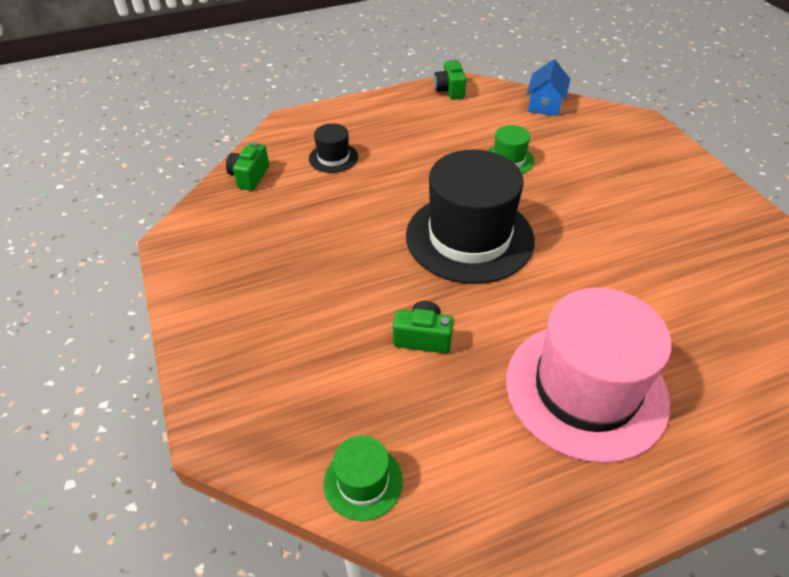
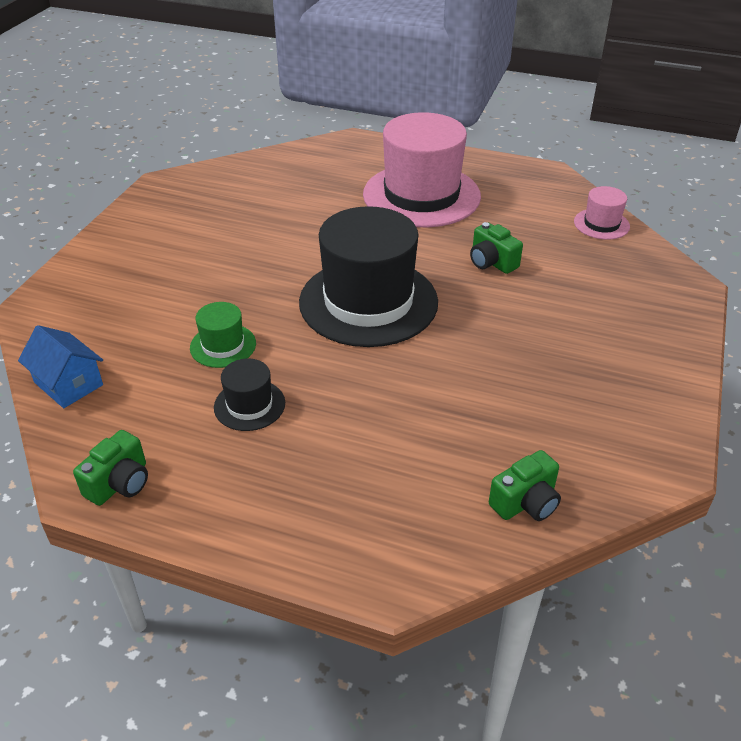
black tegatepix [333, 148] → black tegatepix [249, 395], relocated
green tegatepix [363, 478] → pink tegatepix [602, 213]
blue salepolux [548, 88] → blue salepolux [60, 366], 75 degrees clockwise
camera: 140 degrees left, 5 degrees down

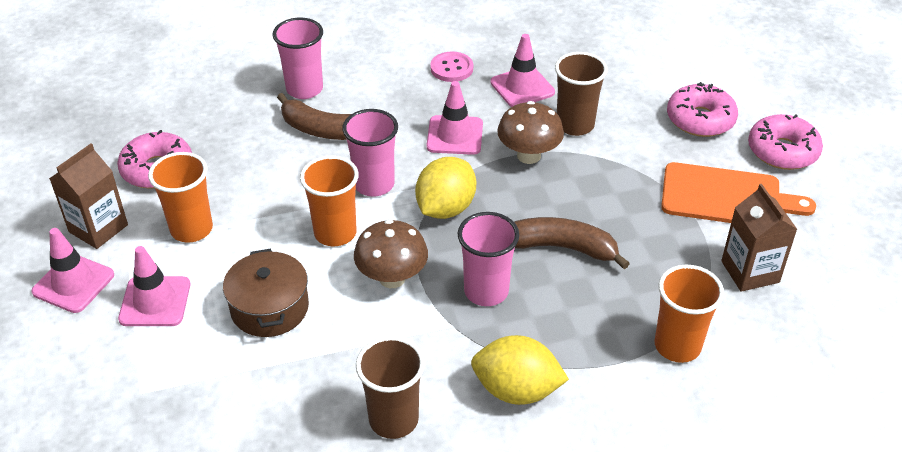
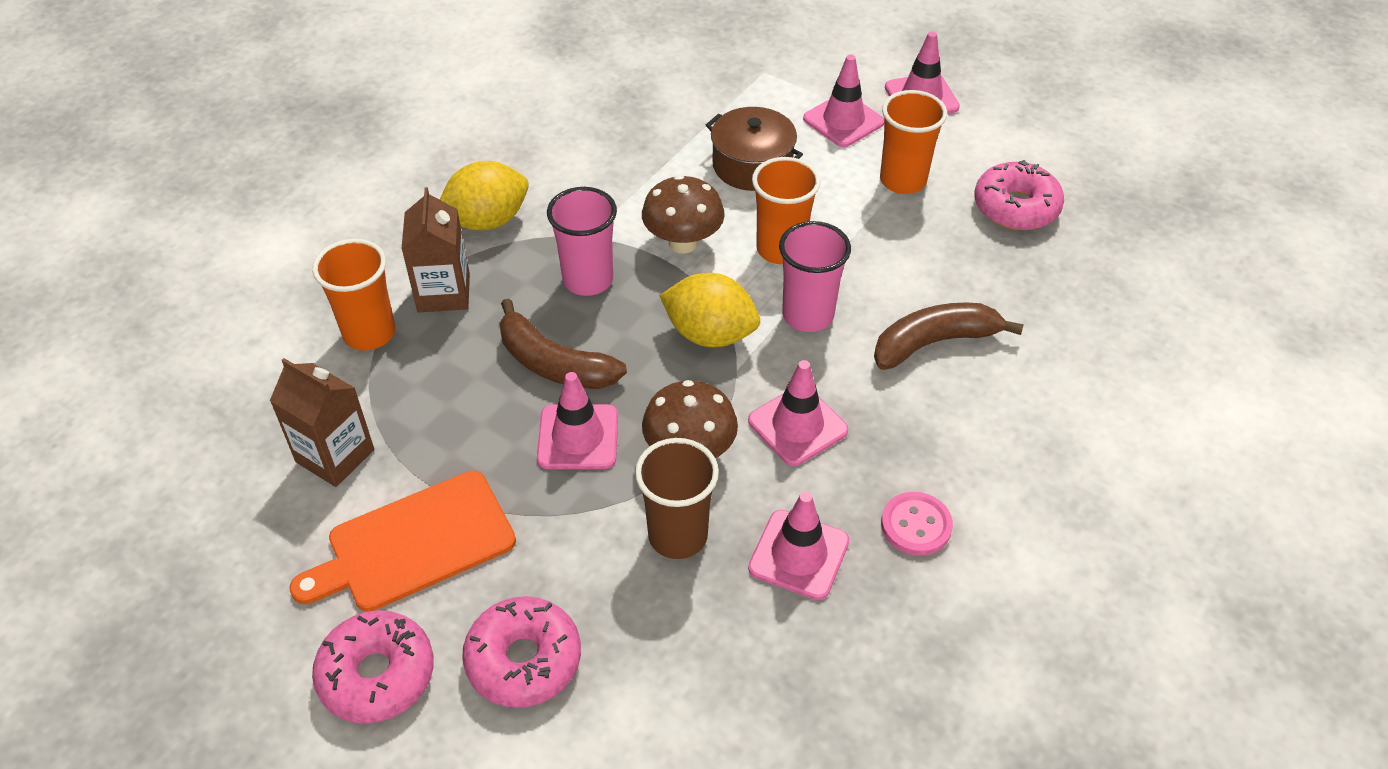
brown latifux [88, 196] → brown latifux [435, 249], relocated
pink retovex [298, 58] → -
brown retovex [390, 387] → -
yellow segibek [445, 188] → yellow segibek [709, 310], 60 degrees counterclockwise
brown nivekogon [572, 243] → brown nivekogon [563, 343], 60 degrees clockwise
- → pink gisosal [577, 420]
camera: 140 degrees right, 5 degrees up

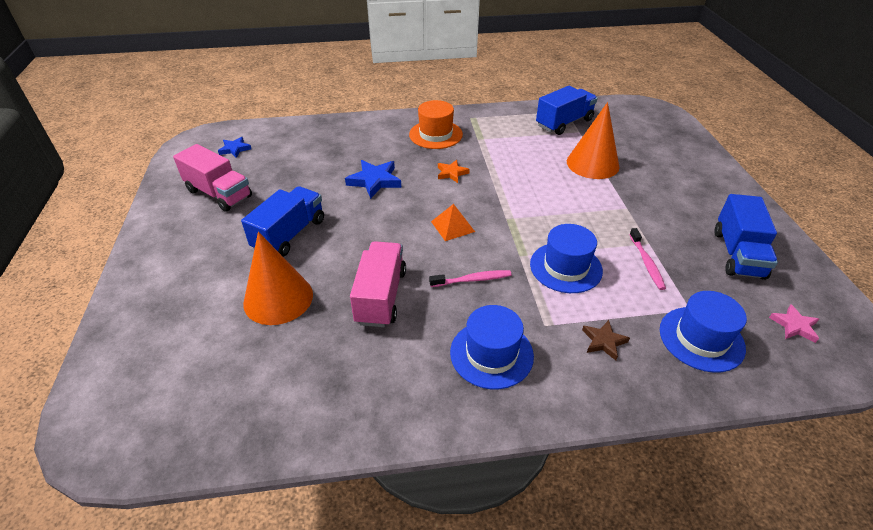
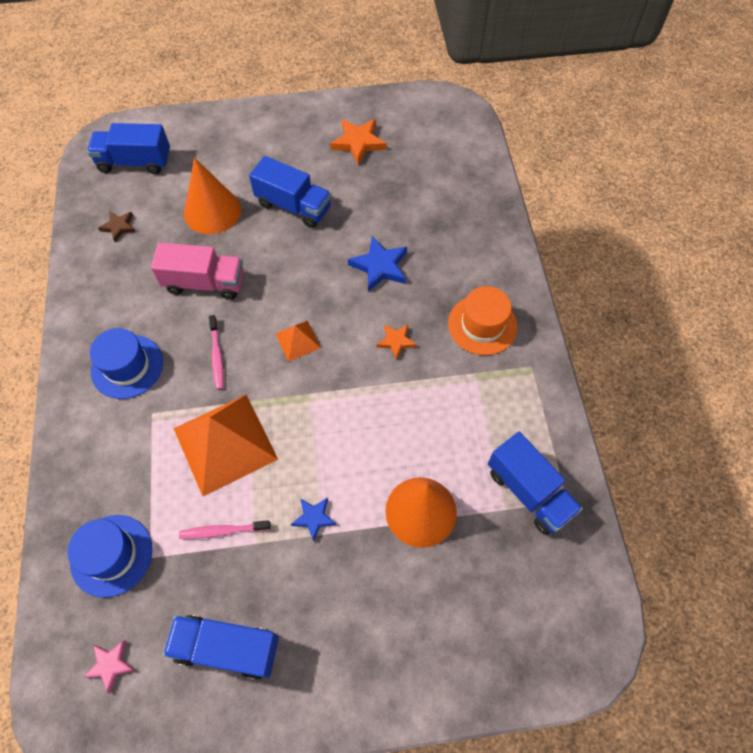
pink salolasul [212, 178] → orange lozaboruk [358, 142]
blue lozaboruk [234, 147] → blue lozaboruk [313, 519], relocated
blue tegatepix [566, 258] → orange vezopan [225, 445]
brown lozaboruk [606, 340] → brown lozaboruk [117, 226], relocated
- → blue salolasul [128, 148]
camera: 90 degrees right, 20 degrees up

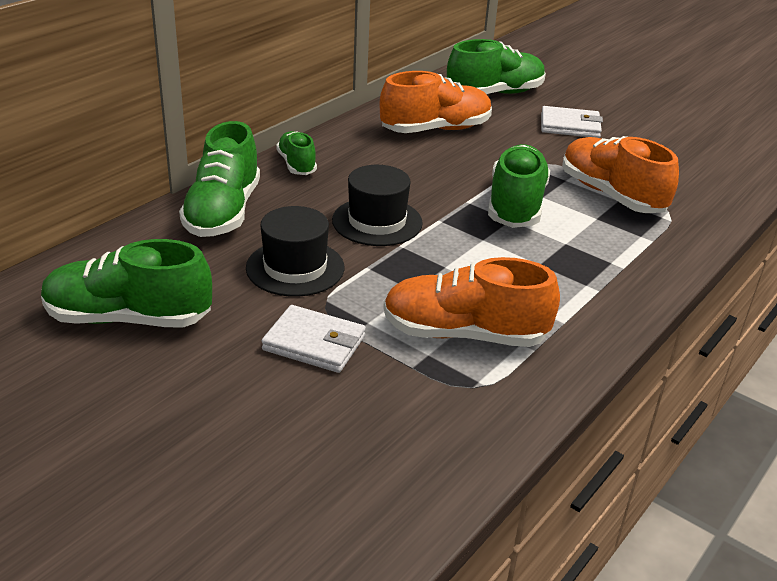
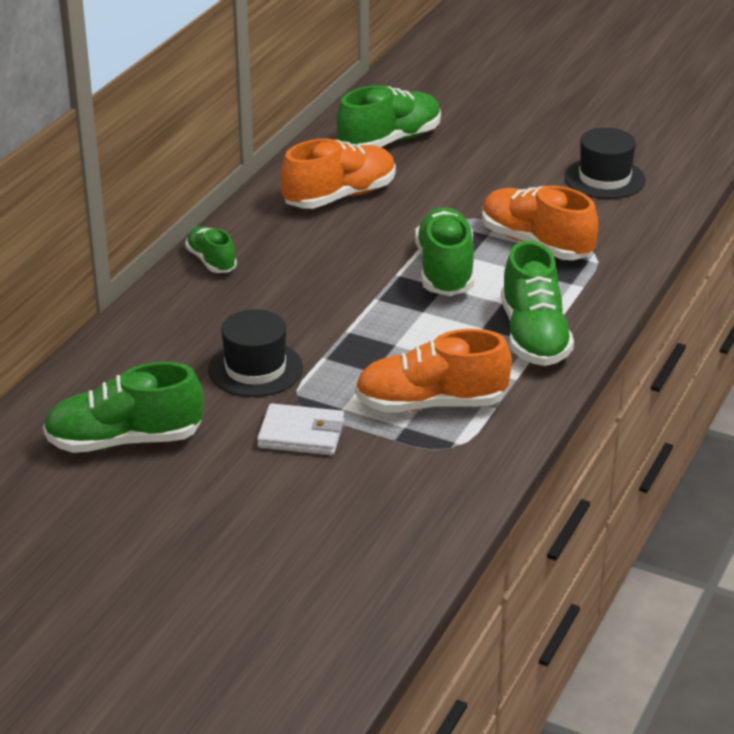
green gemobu [219, 179] → green gemobu [537, 303], relocated
black tegatepix [377, 205] → black tegatepix [605, 163], relocated
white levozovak [572, 122] → -
camera: 10 degrees left, 0 degrees up

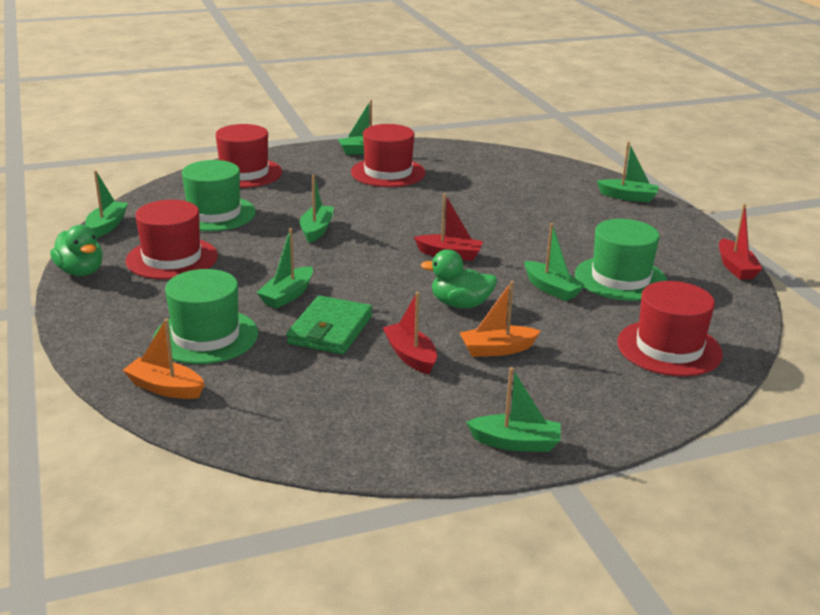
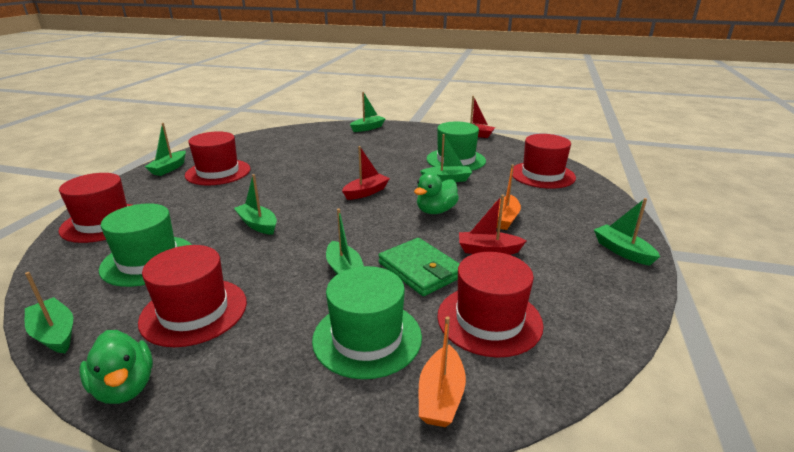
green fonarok [76, 250] → green fonarok [116, 367], 60 degrees clockwise
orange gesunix [164, 359] → orange gesunix [442, 371], 45 degrees counterclockwise
green gesunix [513, 409] → green gesunix [627, 232], 75 degrees counterclockwise
- → red tegatepix [490, 305]
camera: 55 degrees left, 0 degrees up

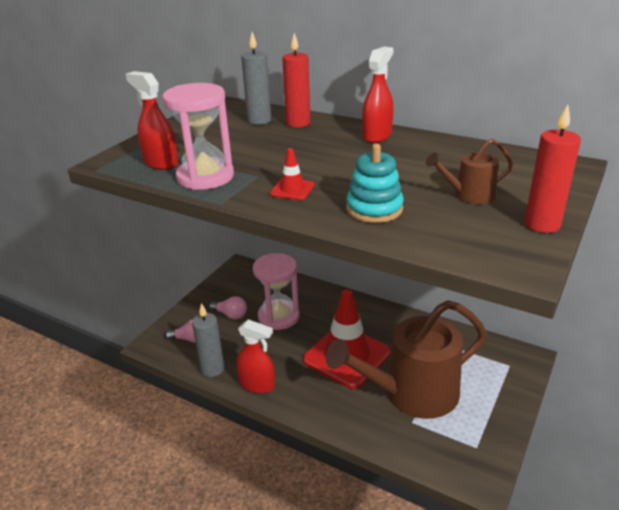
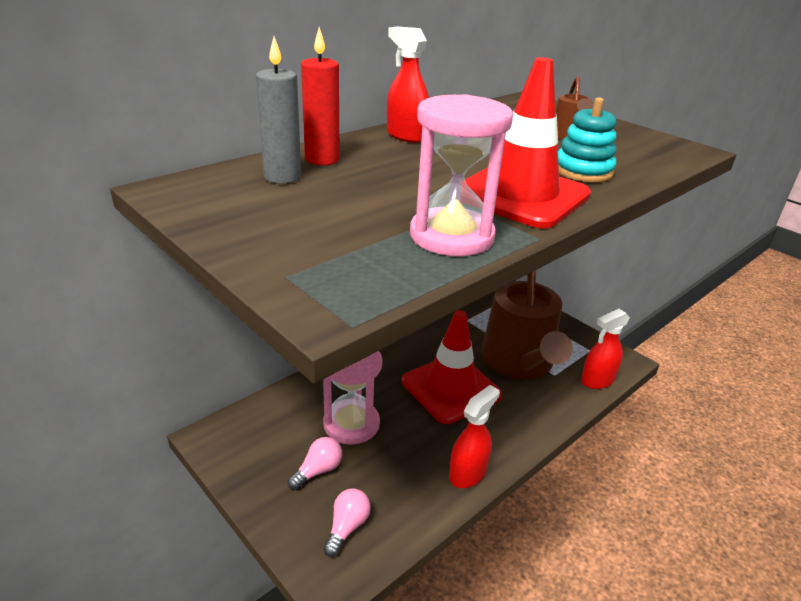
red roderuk [152, 120] → red roderuk [605, 349], relocated
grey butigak [208, 340] → -
red gisosal [292, 174] → red gisosal [528, 143], x2.41
red butigak [553, 169] → -
camera: 75 degrees left, 0 degrees up

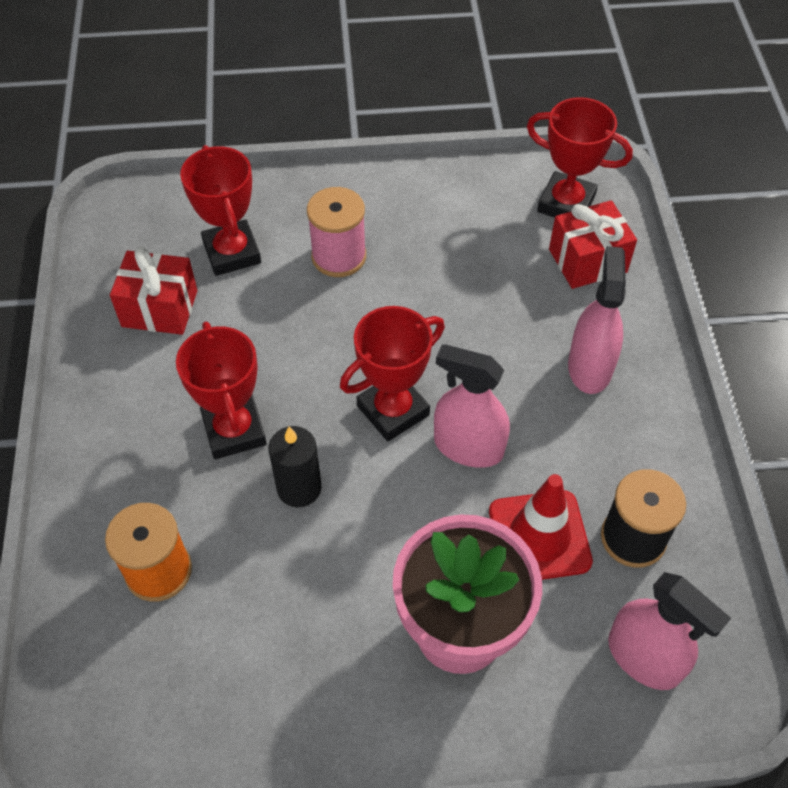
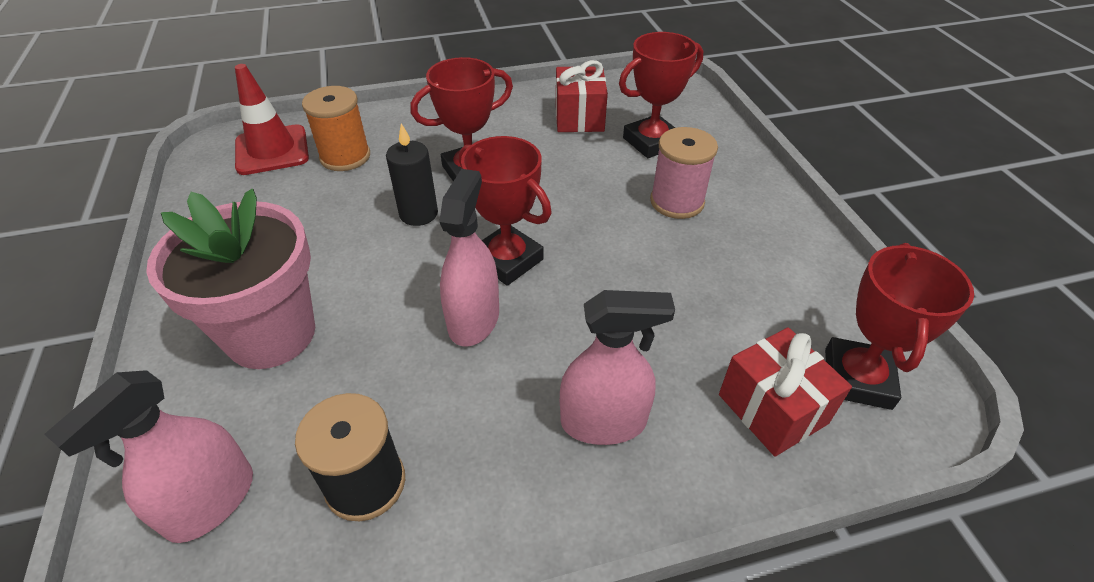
red gisosal [541, 527] → red gisosal [272, 119], relocated
camera: 80 degrees right, 10 degrees down

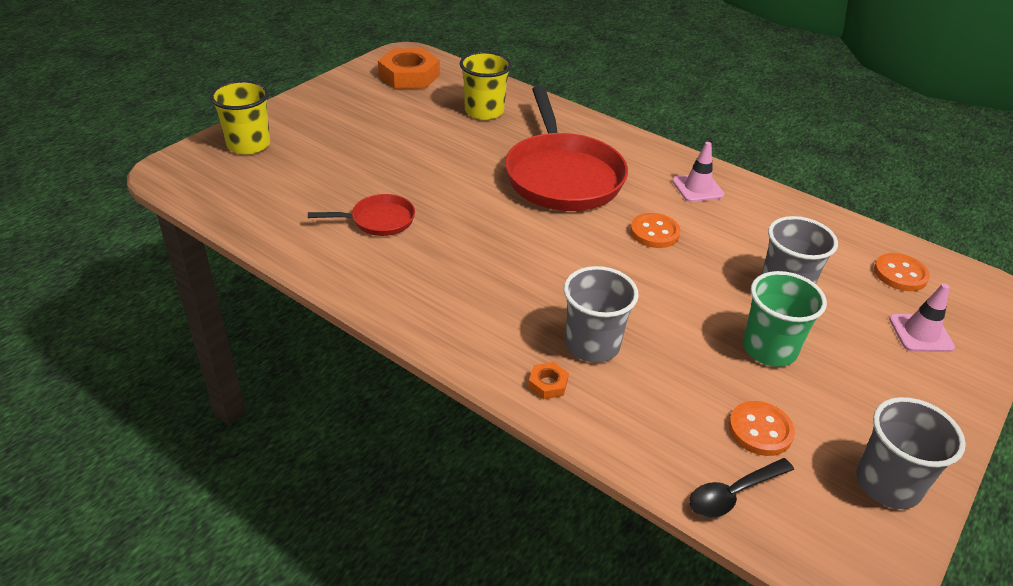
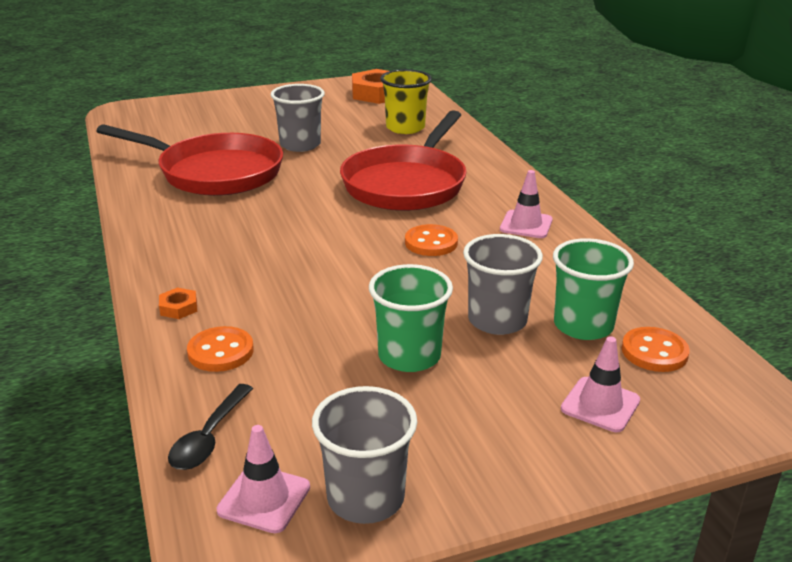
yellow retovex [240, 117] → -
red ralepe [361, 215] → red ralepe [190, 160], x2.10
grey retovex [601, 314] → grey retovex [298, 118], relocated
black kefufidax [741, 488] → black kefufidax [210, 427], 75 degrees counterclockwise
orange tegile [762, 428] → orange tegile [220, 349], relocated
- → pink gisosal [263, 479]
- → green retovex [593, 289]
camera: 35 degrees right, 10 degrees down

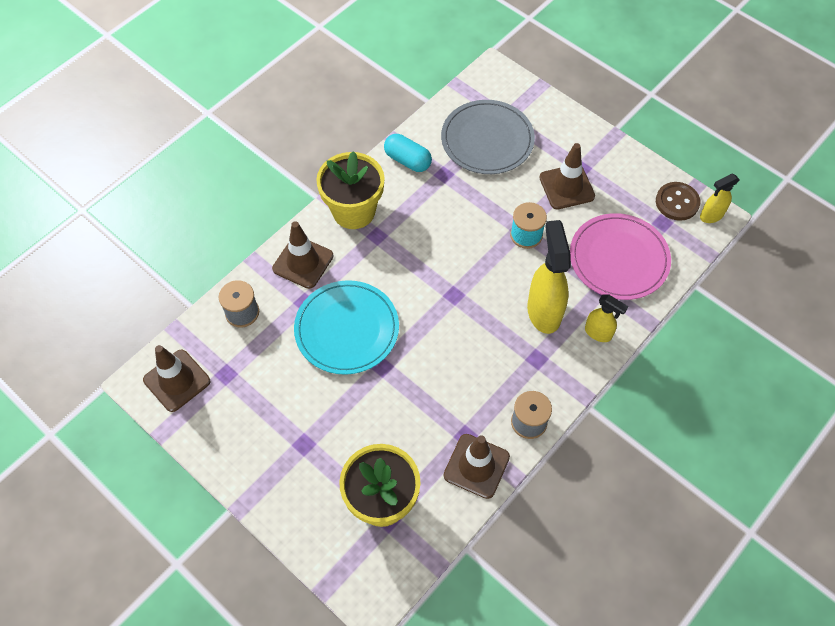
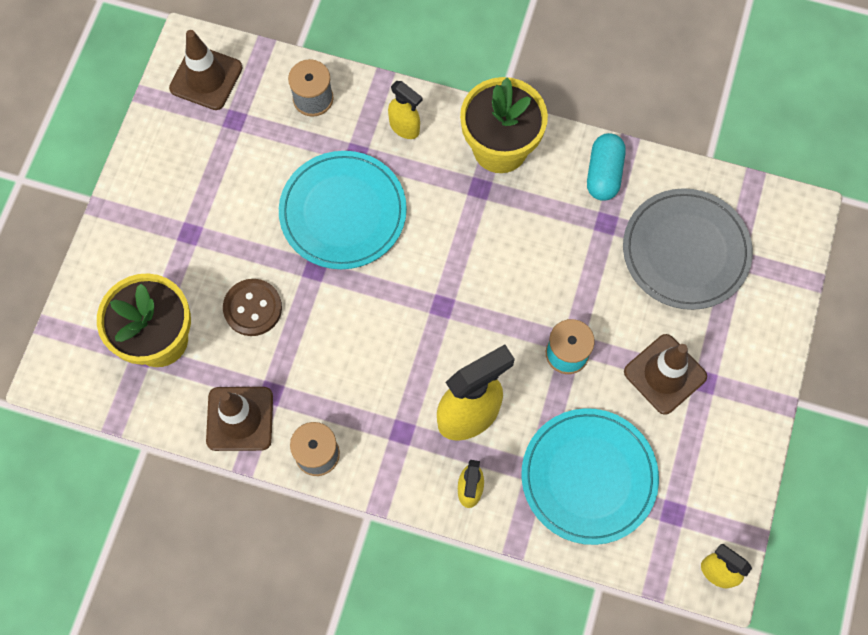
brown gisosal [303, 255] → yellow roderuk [405, 110]
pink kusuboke [620, 256] → turquoise kusuboke [590, 476]
brown tegile [678, 201] → brown tegile [252, 307], relocated
camera: 65 degrees right, 10 degrees up

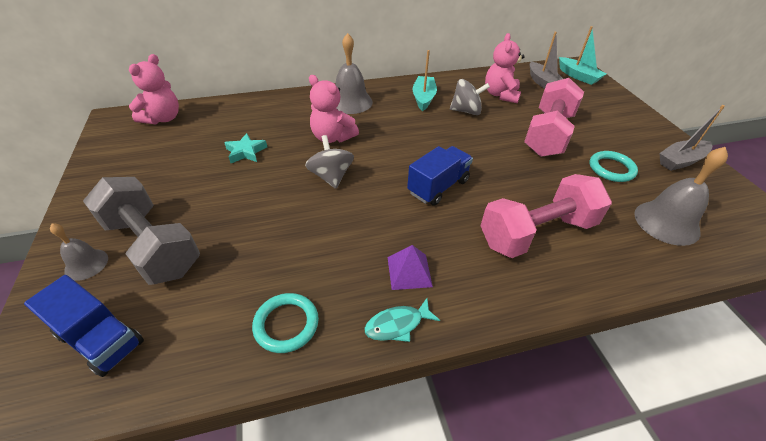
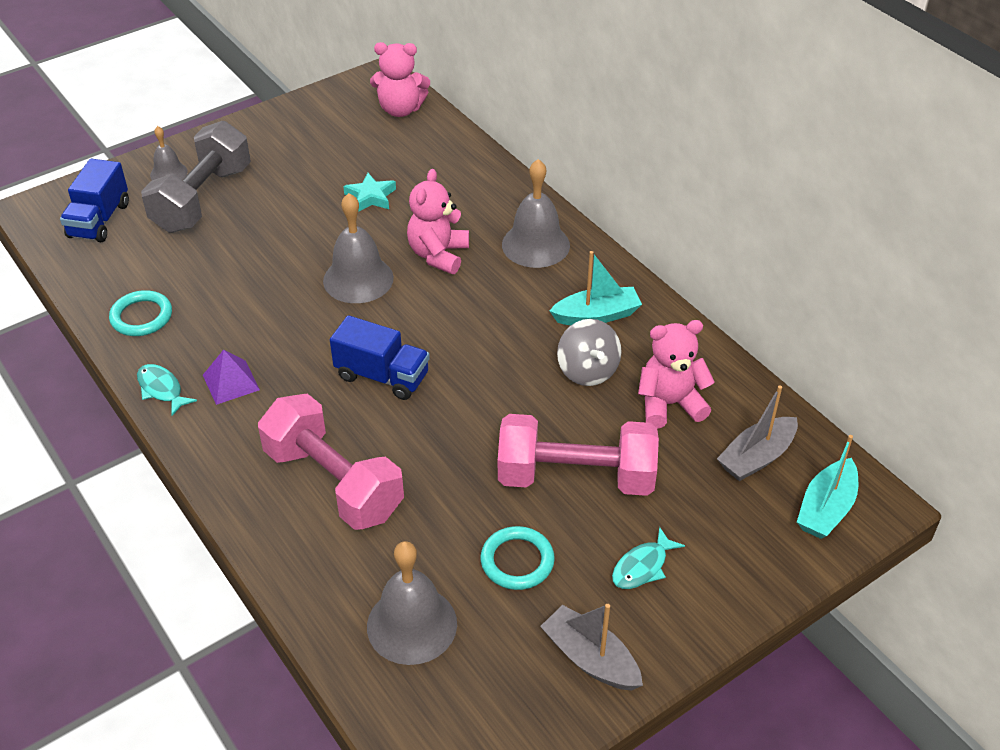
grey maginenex [329, 162] → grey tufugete [358, 248]
- → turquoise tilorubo [648, 558]
camera: 70 degrees right, 0 degrees up

